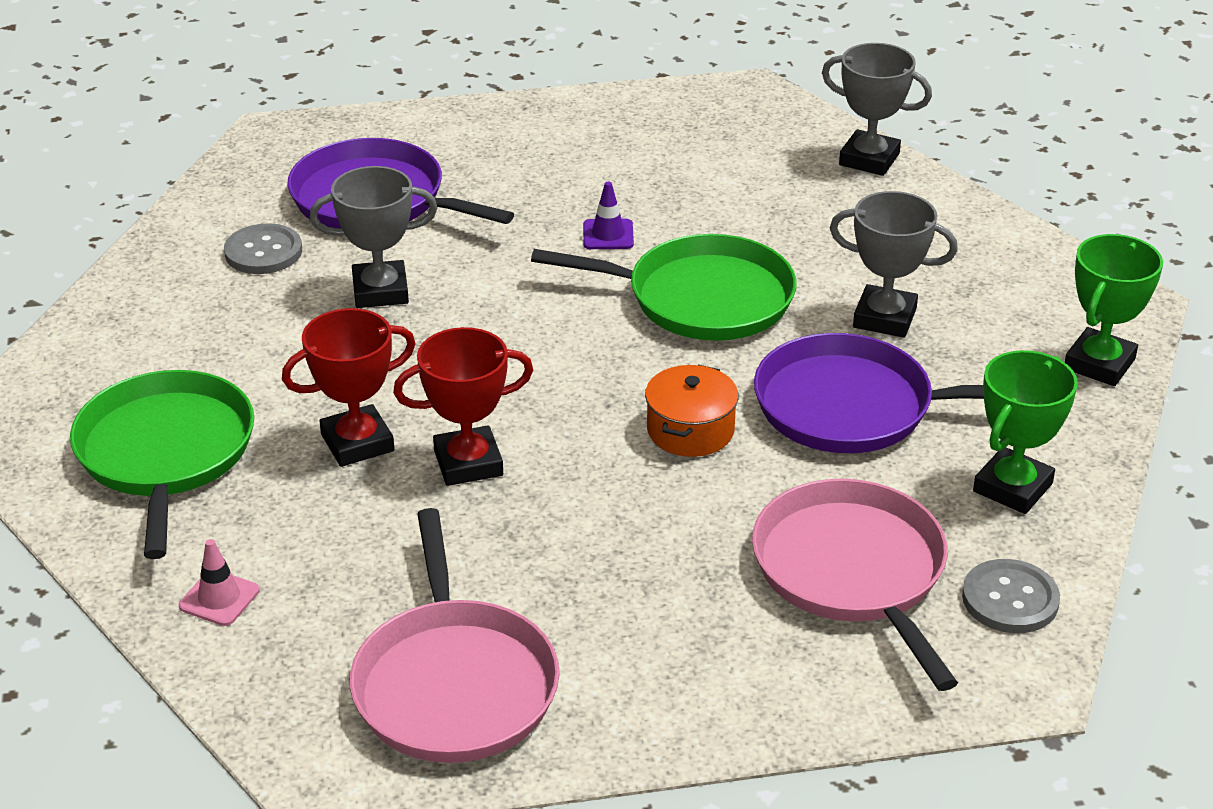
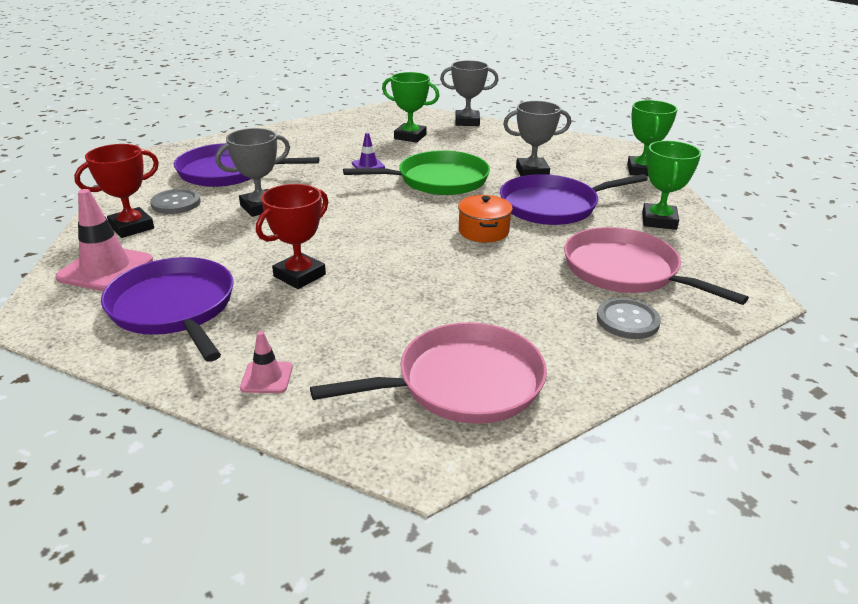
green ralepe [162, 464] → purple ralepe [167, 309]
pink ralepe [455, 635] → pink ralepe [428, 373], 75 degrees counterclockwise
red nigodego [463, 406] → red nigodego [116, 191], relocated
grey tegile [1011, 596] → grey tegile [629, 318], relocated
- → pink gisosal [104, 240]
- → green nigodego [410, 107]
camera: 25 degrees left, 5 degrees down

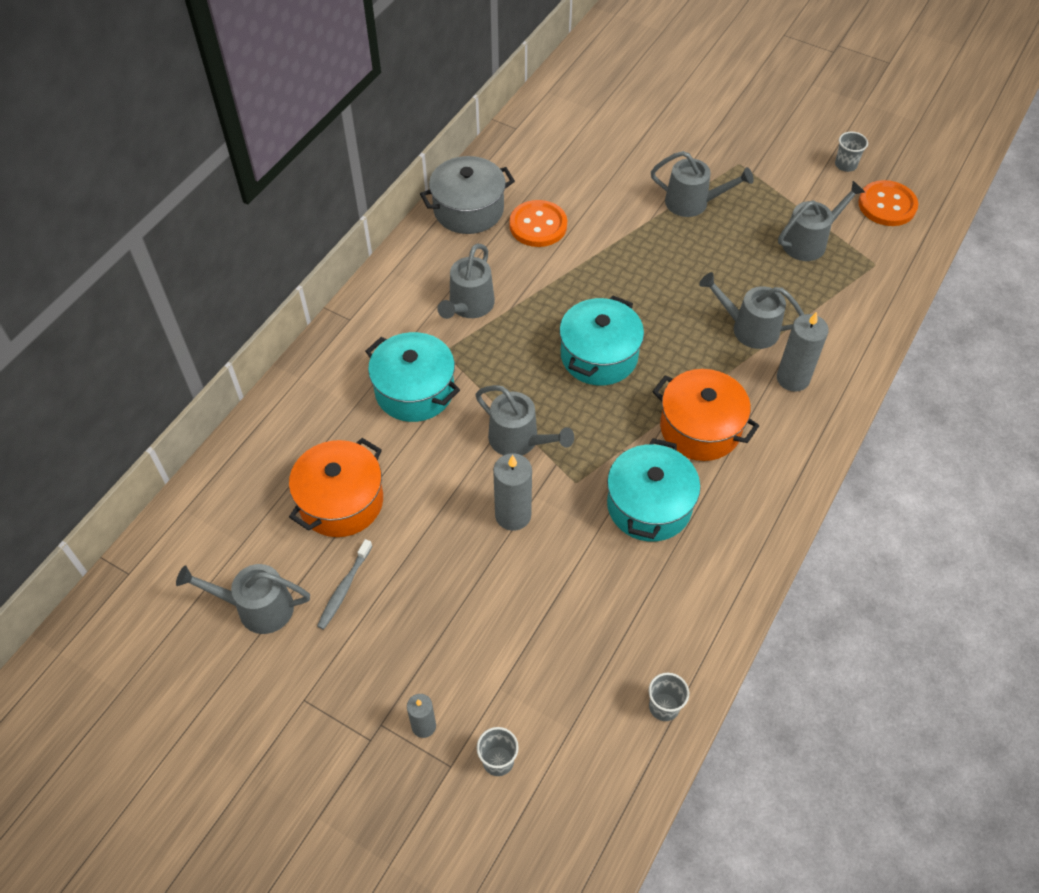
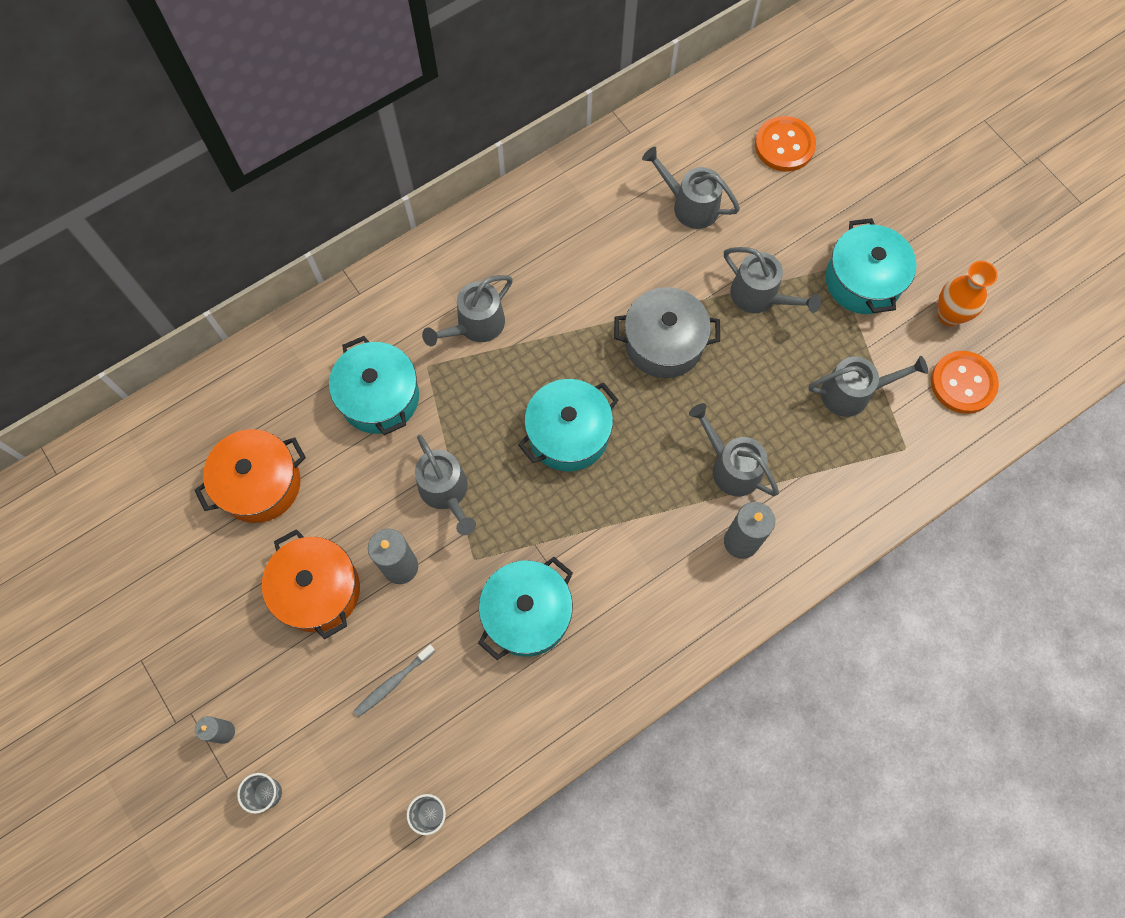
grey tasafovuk [243, 599] → grey tasafovuk [691, 188], relocated
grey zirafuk [344, 584] → grey zirafuk [394, 681], relocated
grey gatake [467, 195] → grey gatake [667, 332], relocated
orange tegile [538, 223] → orange tegile [785, 144], relocated
orange gatake [705, 415] → orange gatake [311, 584], relocated
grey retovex [851, 152] → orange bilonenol [968, 293]
- → turquoise gatake [871, 266]
camera: 25 degrees right, 15 degrees up

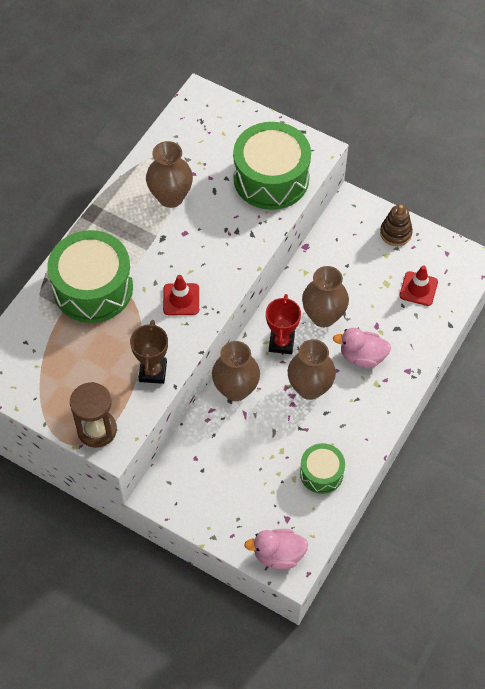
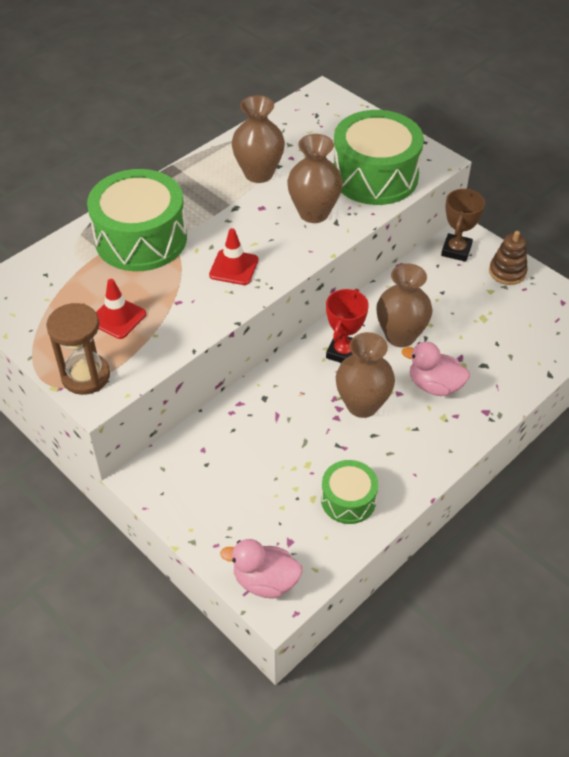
brown nigodego [149, 352] → brown nigodego [463, 225], relocated
brown bilonenol [236, 371] → brown bilonenol [315, 178], relocated
red gisosal [419, 285] → red gisosal [121, 309], relocated
camera: 15 degrees right, 10 degrees down

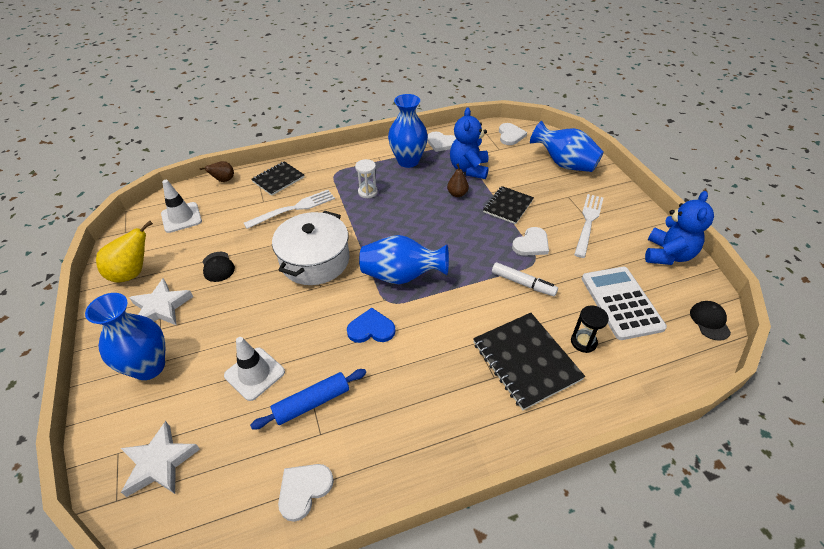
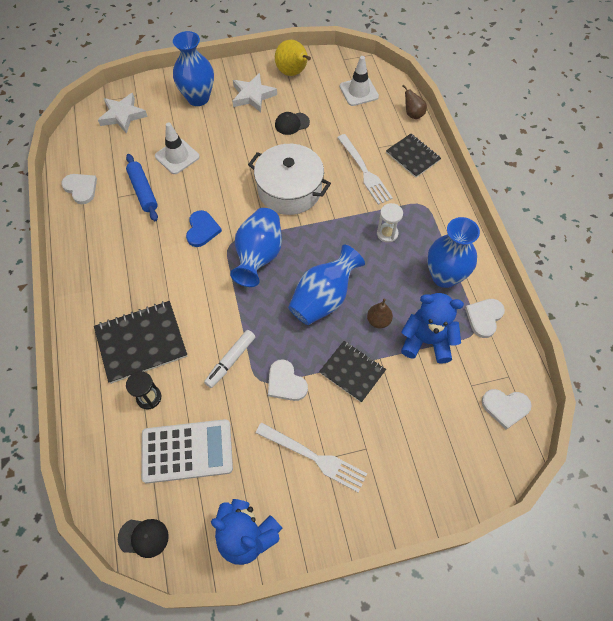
blue bilonenol [567, 146] → blue bilonenol [326, 285], relocated
camera: 95 degrees right, 15 degrees up

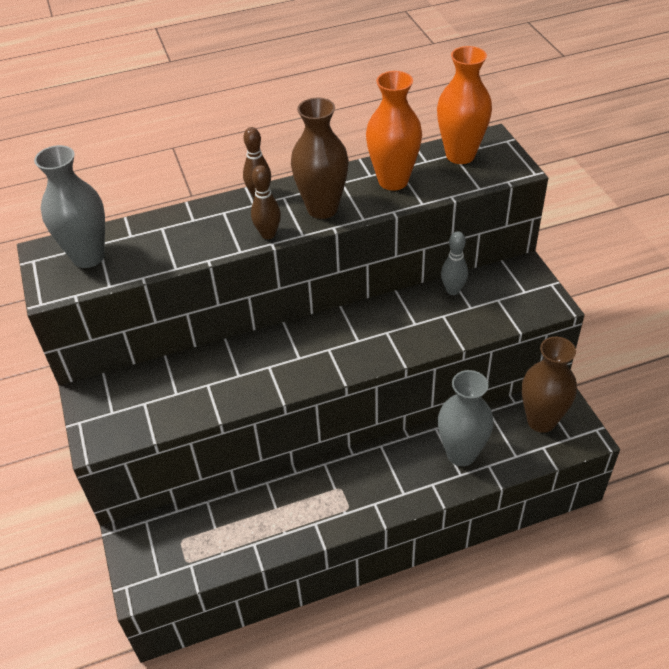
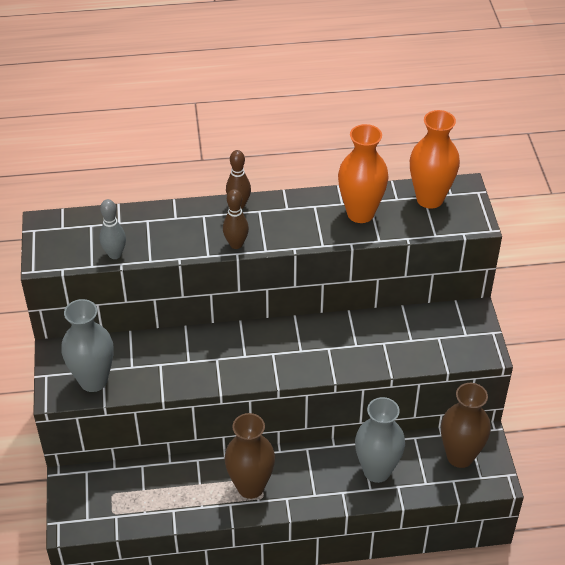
grey bilonenol [69, 206] → grey bilonenol [87, 345], relocated
brown bilonenol [320, 158] → brown bilonenol [249, 456], relocated
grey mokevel [454, 263] → grey mokevel [112, 229], relocated
camera: 10 degrees right, 0 degrees up

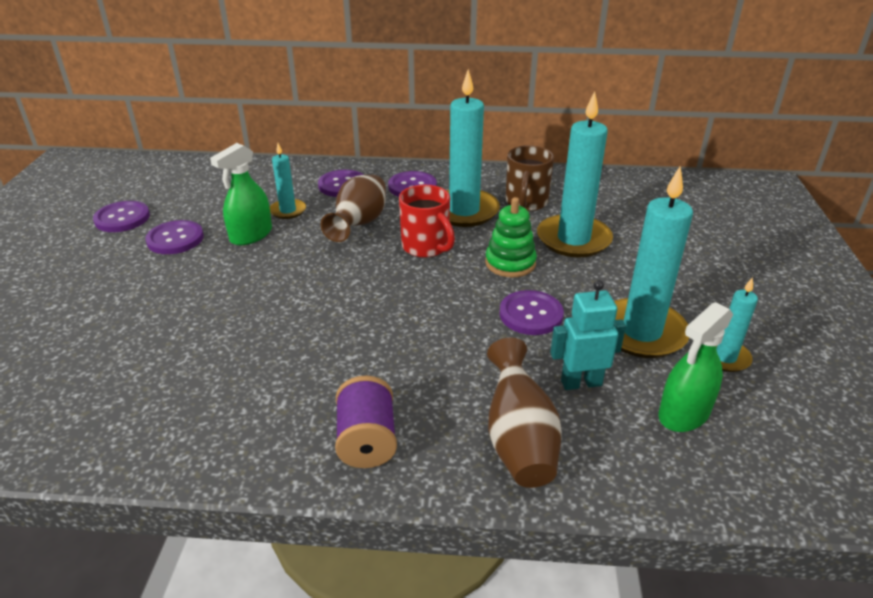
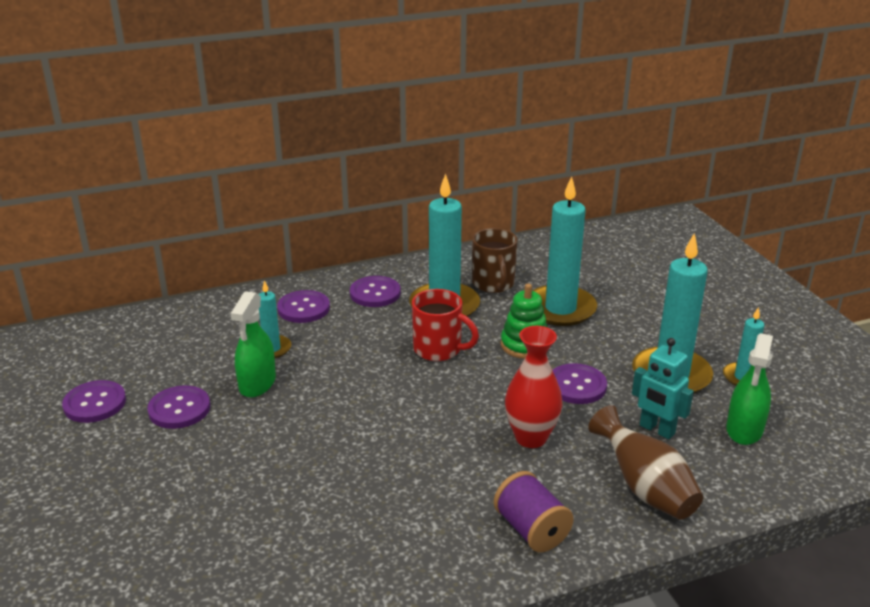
brown bilonenol [353, 208] → -
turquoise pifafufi [588, 335] → turquoise pifafufi [663, 388], 105 degrees counterclockwise
- → red bilonenol [533, 387]
camera: 25 degrees left, 5 degrees down

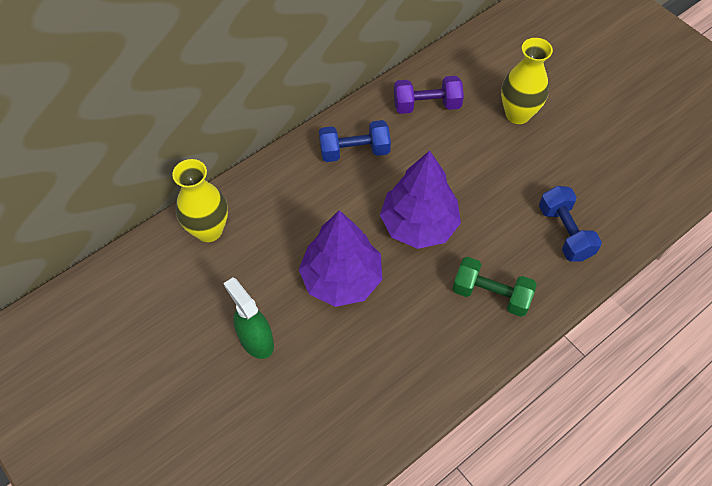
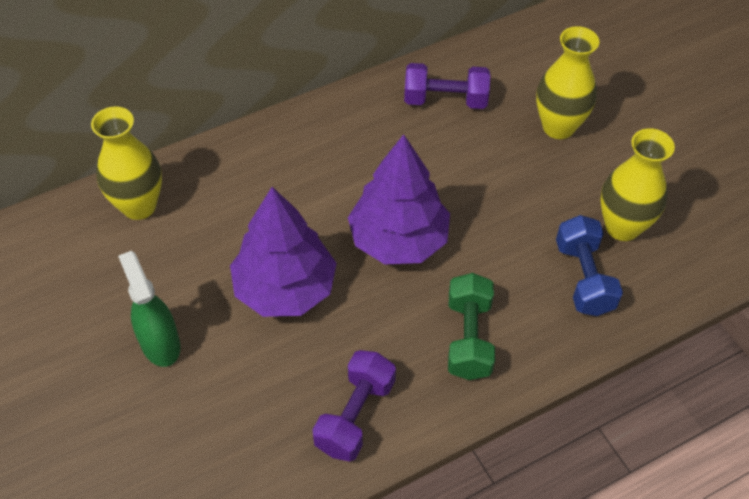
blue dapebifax [355, 141] → -
green dapebifax [494, 287] → green dapebifax [471, 326], 60 degrees clockwise
- → purple dapebifax [354, 406]
- → yellow bilonenol [637, 184]
camera: 10 degrees right, 5 degrees down

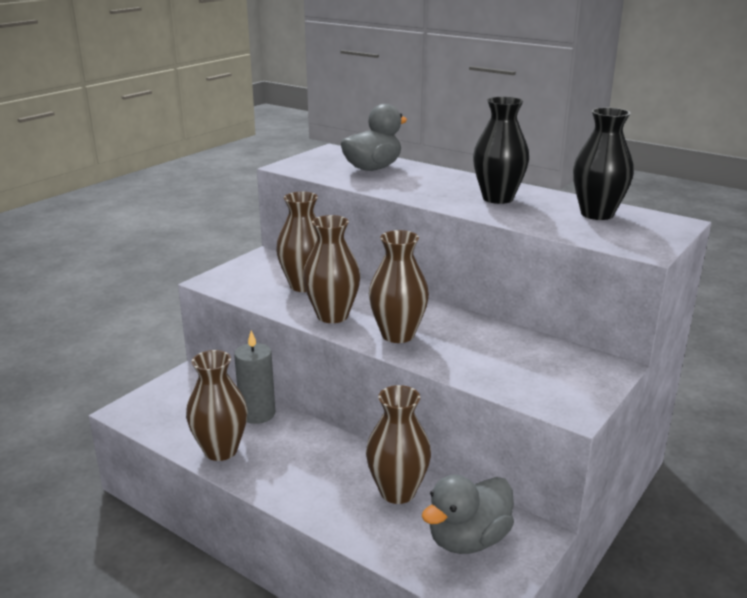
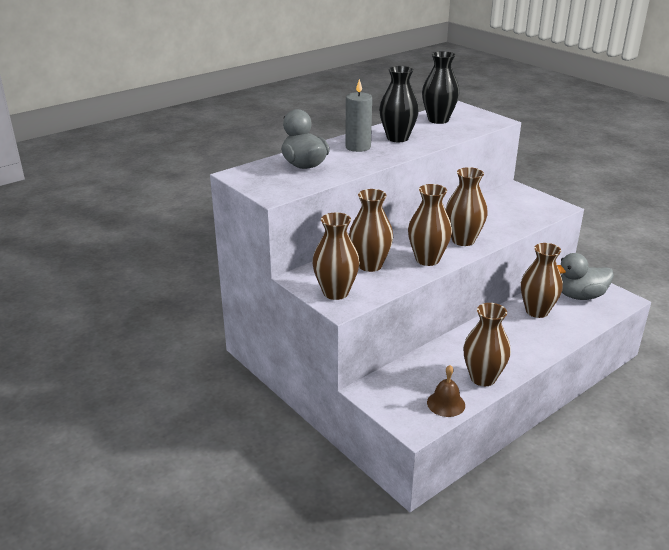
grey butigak [254, 377] → grey butigak [358, 115], relocated
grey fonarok [467, 514] → grey fonarok [585, 276], 105 degrees clockwise
- → brown bilonenol [336, 256]
- → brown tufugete [446, 391]
camera: 75 degrees left, 5 degrees up

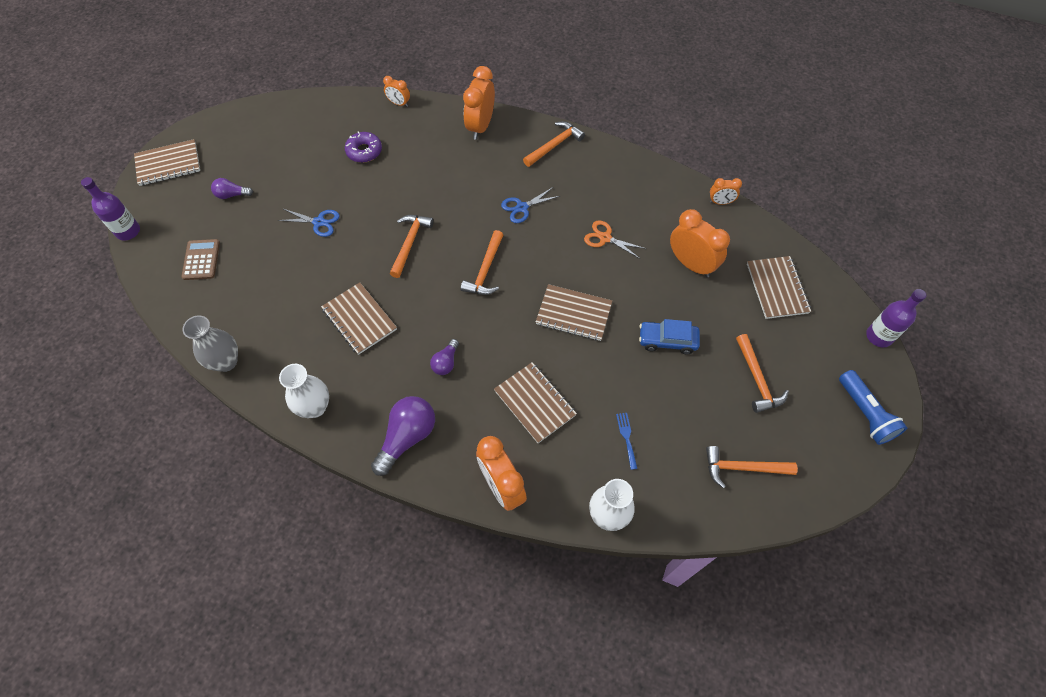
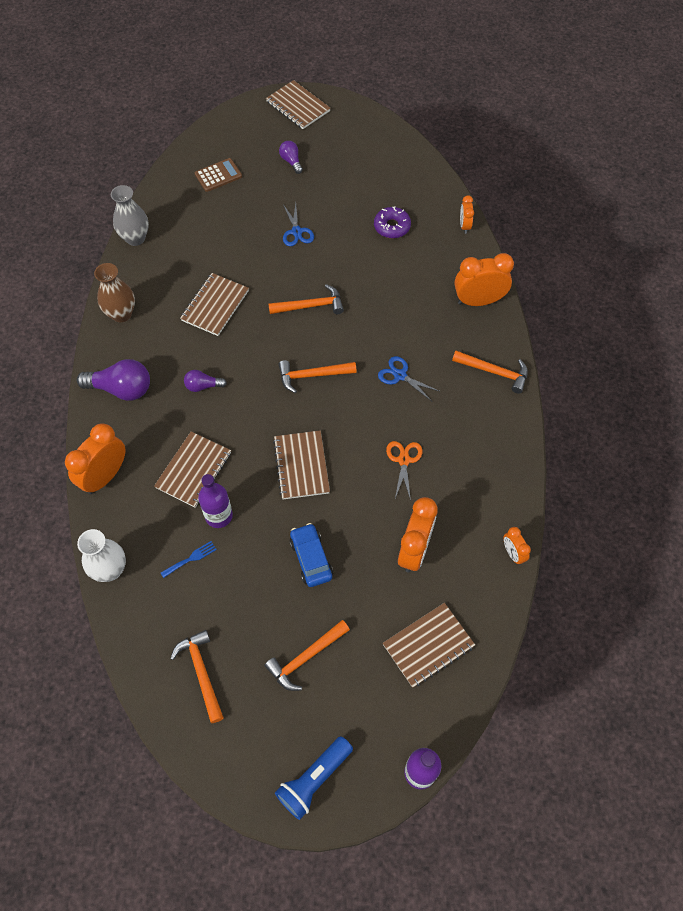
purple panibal [110, 209] → purple panibal [215, 501], relocated
white bilonenol [304, 391] → brown bilonenol [114, 292]
camera: 65 degrees right, 0 degrees up

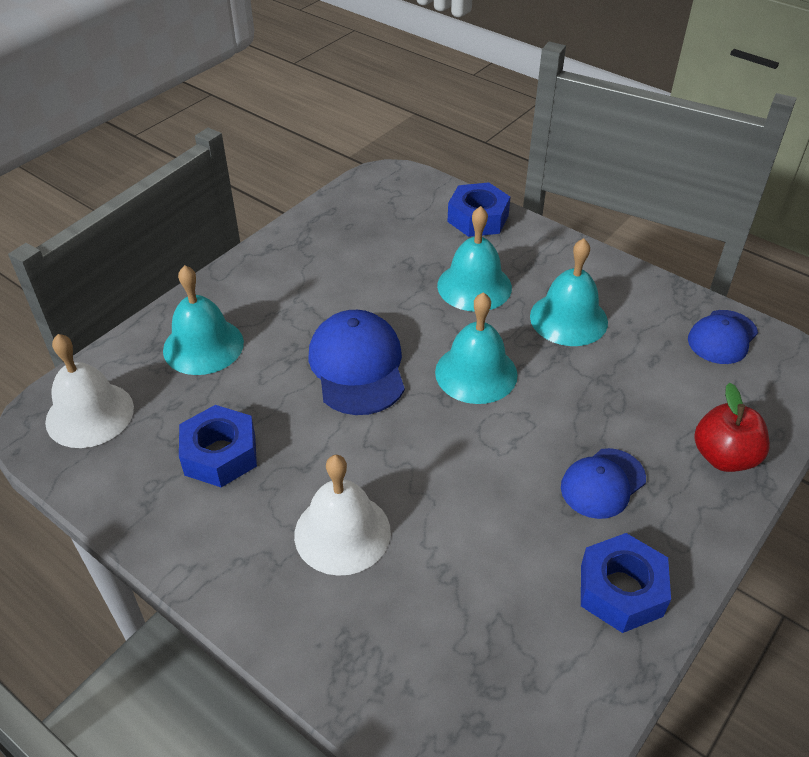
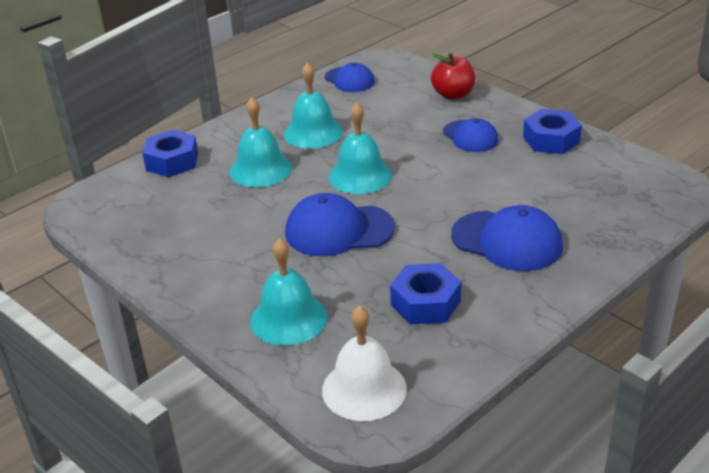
white tufugete [342, 515] → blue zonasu [507, 238]
camera: 80 degrees left, 10 degrees down

